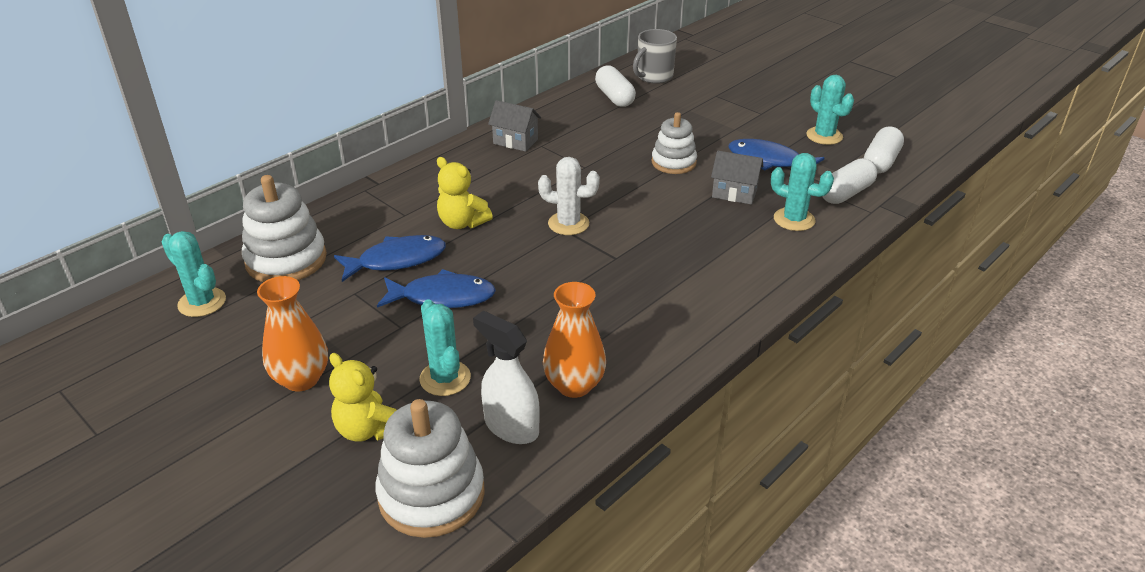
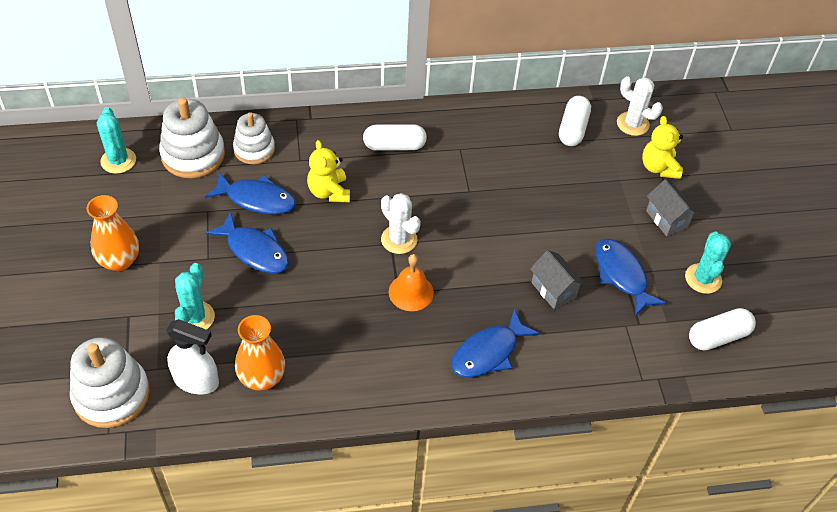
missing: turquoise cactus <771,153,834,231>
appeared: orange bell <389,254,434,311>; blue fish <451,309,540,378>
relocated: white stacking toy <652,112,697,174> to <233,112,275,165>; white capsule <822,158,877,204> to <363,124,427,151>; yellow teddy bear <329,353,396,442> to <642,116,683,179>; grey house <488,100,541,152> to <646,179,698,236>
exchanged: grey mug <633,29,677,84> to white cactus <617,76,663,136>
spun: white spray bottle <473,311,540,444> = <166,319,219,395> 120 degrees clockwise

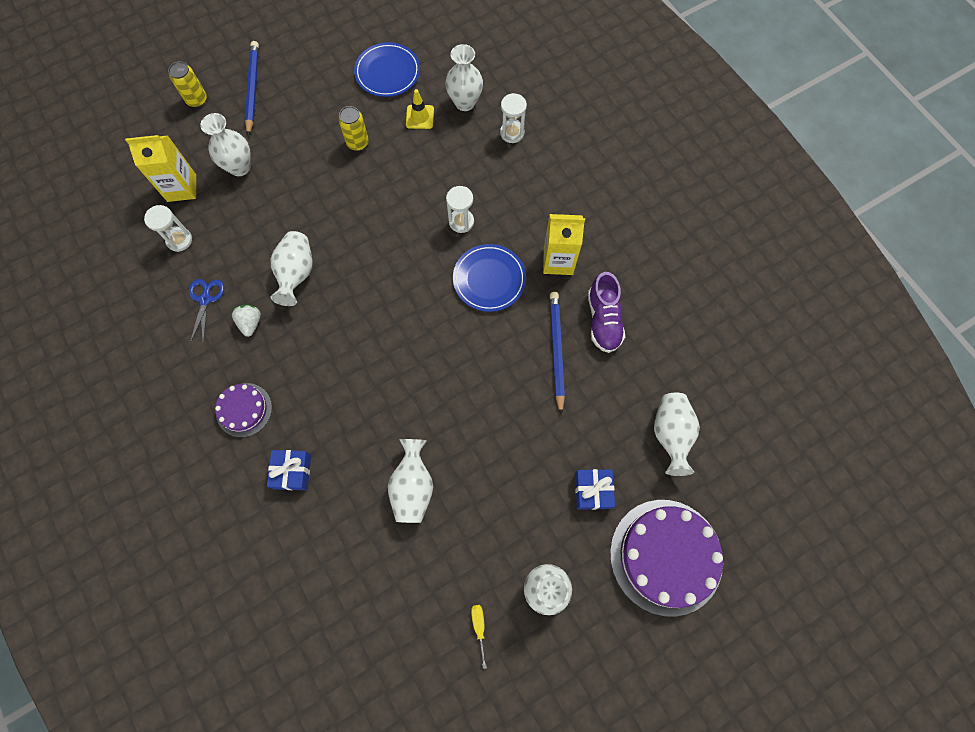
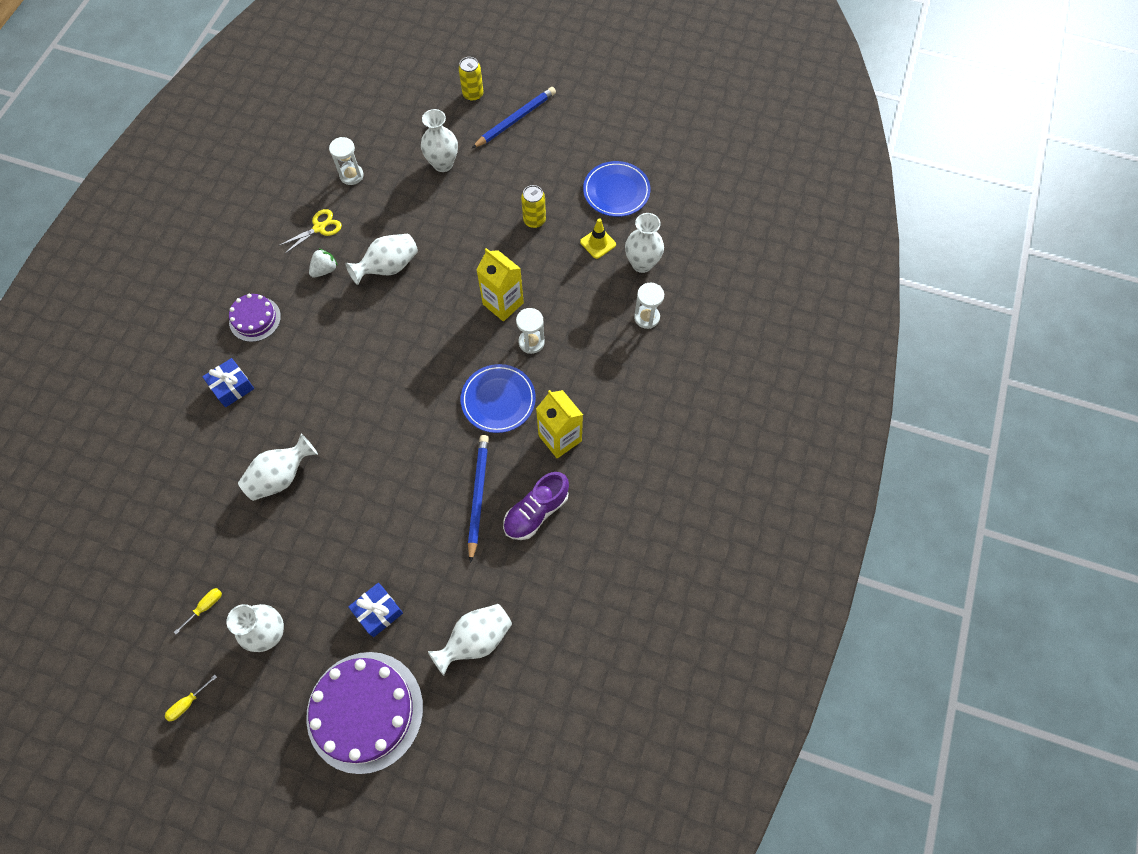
appeared: yellow screwdriver <165,675,217,721>
relocated: yellow carton <125,135,196,202> to <476,248,524,321>
colour: blue scissors <189,279,224,343> to yellow scissors <278,209,342,254>
spun: blue pencil <550,292,565,415> = <468,435,489,563> 45 degrees counterclockwise

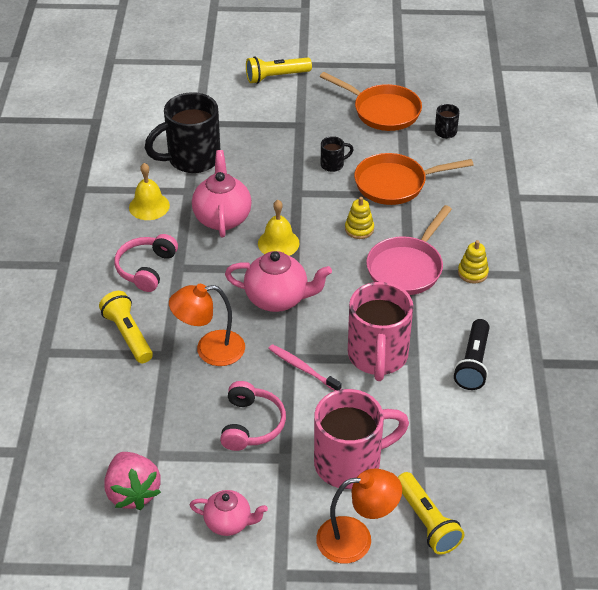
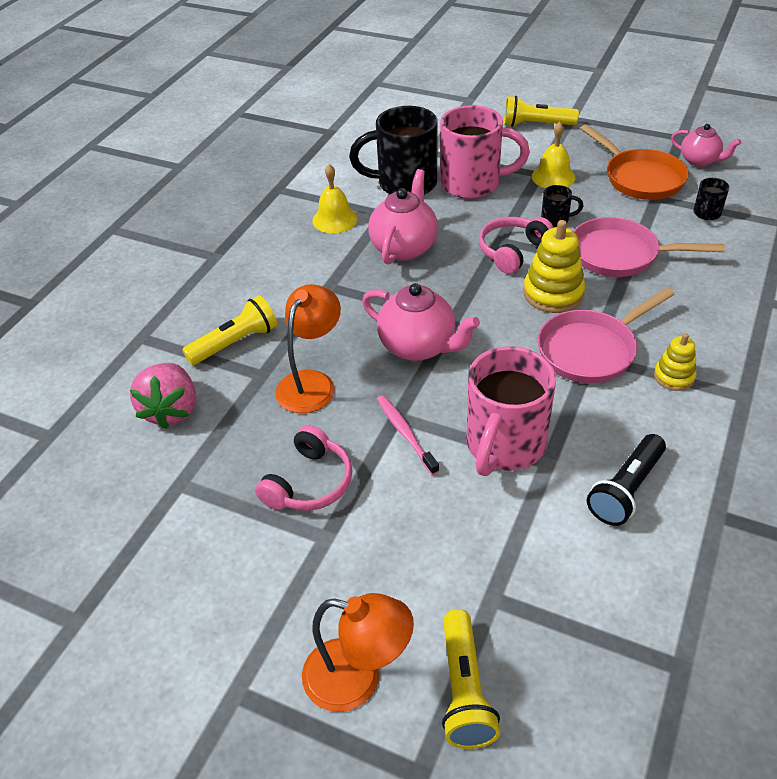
relocated: pink strawberry <104,452,161,510> to <130,363,196,429>; pink mug <314,389,409,489> to <440,105,530,199>; pink headphones <114,234,178,292> to <479,217,554,274>; yellow bell <258,200,300,256> to <532,122,576,188>; pink teapot <190,490,268,536> to <671,124,741,167>
colour: orange pan <354,153,474,205> to pink pan <573,217,725,277>
spun: yellow flashlight <99,291,153,363> = <182,295,277,365> 60 degrees clockwise; orange lamp <169,284,245,366> = <275,284,341,413> 105 degrees clockwise
size: yellow stacking toy <345,197,374,239> = <523,220,585,313> x1.67

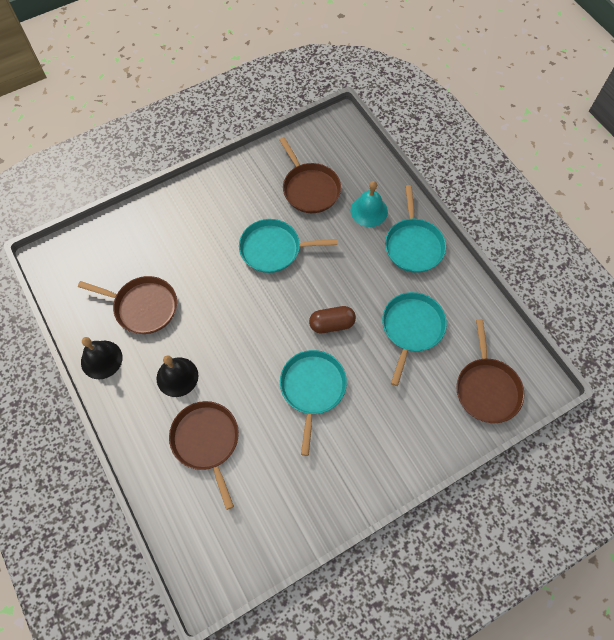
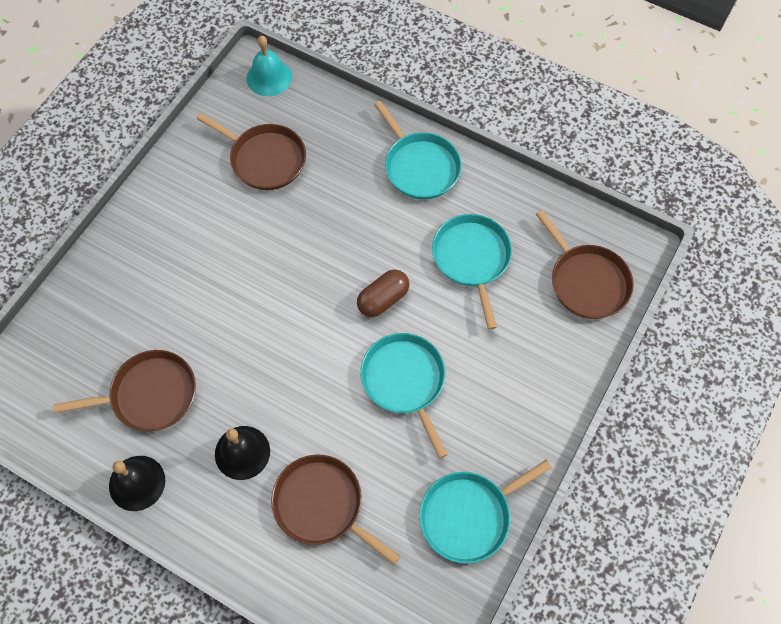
relocated: turquoise bell <351,181,388,227> to <246,36,292,96>; turquoise pan <239,219,338,273> to <419,460,552,564>

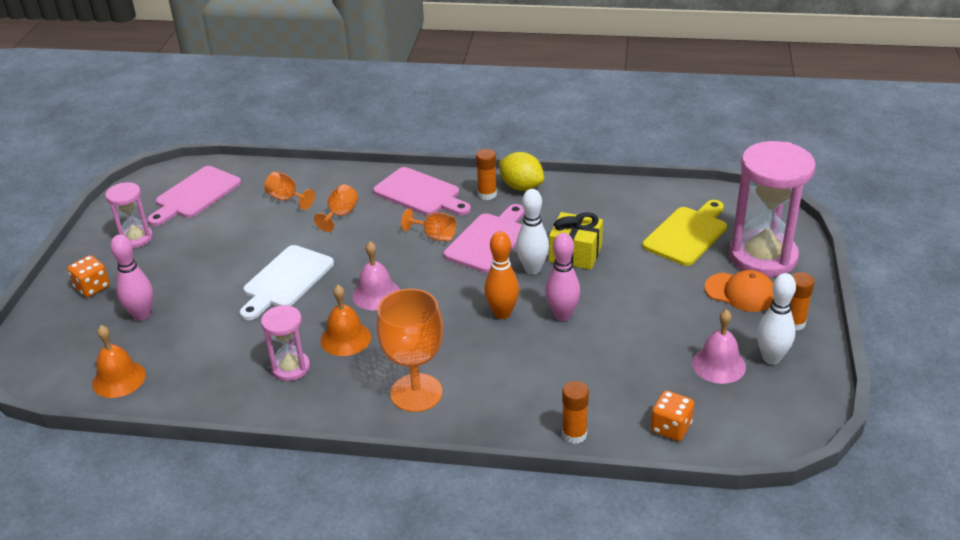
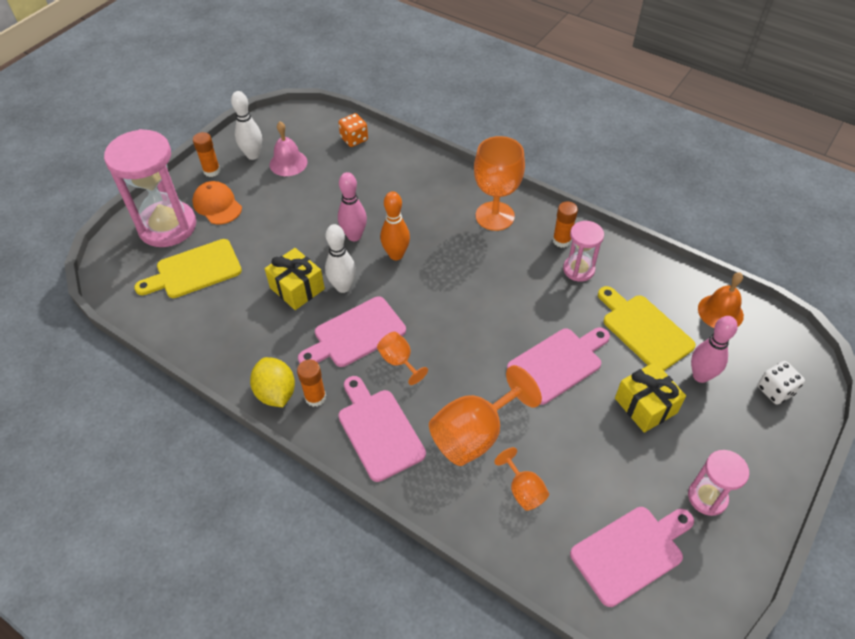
missing: orange dice <68,255,110,297>; orange bell <321,285,371,356>; pink bell <352,242,400,310>
appeared: yellow cutting board <598,286,696,371>; yellow gift <615,362,686,433>; white dice <758,361,805,405>
relocated: orange glue stick <562,381,589,444> to <553,201,578,248>
colour: white cutting board <240,245,334,320> to pink cutting board <507,328,610,405>
size: orange goblet <314,184,358,232> = <429,365,542,466> x1.92

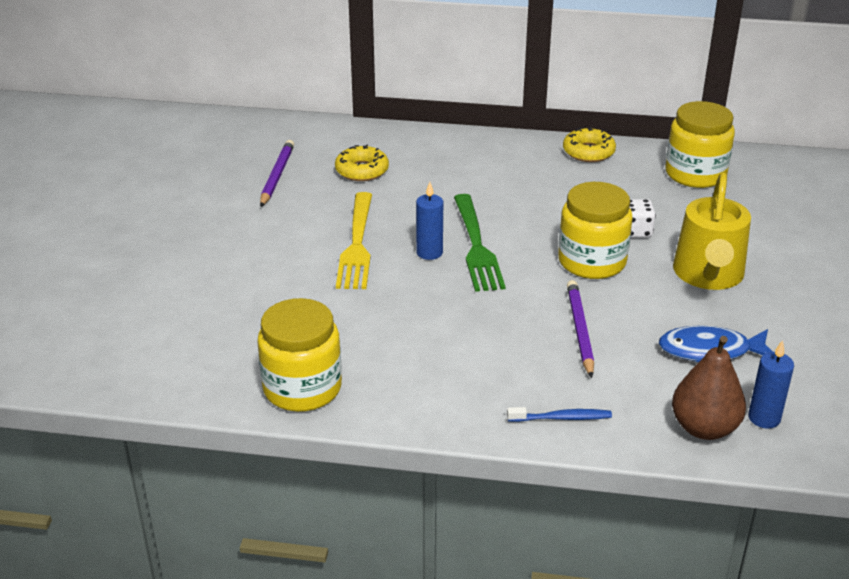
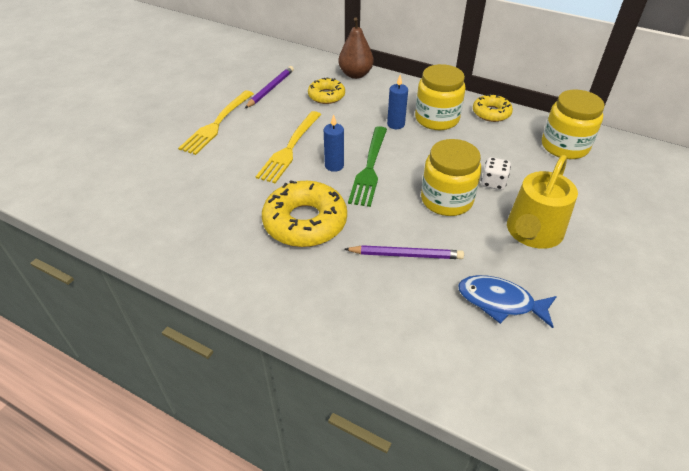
missing: blue toothbrush <507,407,612,422>
appeared: yellow fork <178,91,254,155>; yellow donut <262,180,347,247>
relocated: brown pear <672,336,746,440> to <338,18,374,79>; blue candle <748,340,794,429> to <387,75,408,129>; yellow jar <258,298,342,412> to <415,64,465,130>
spun: purple pencil <567,280,594,378> = <344,245,464,259> 75 degrees clockwise

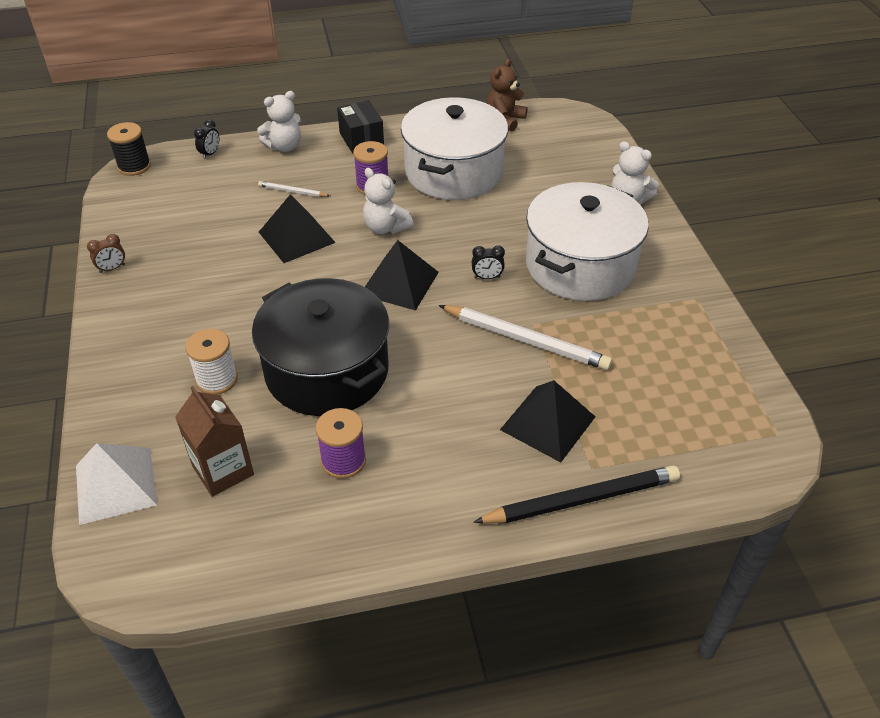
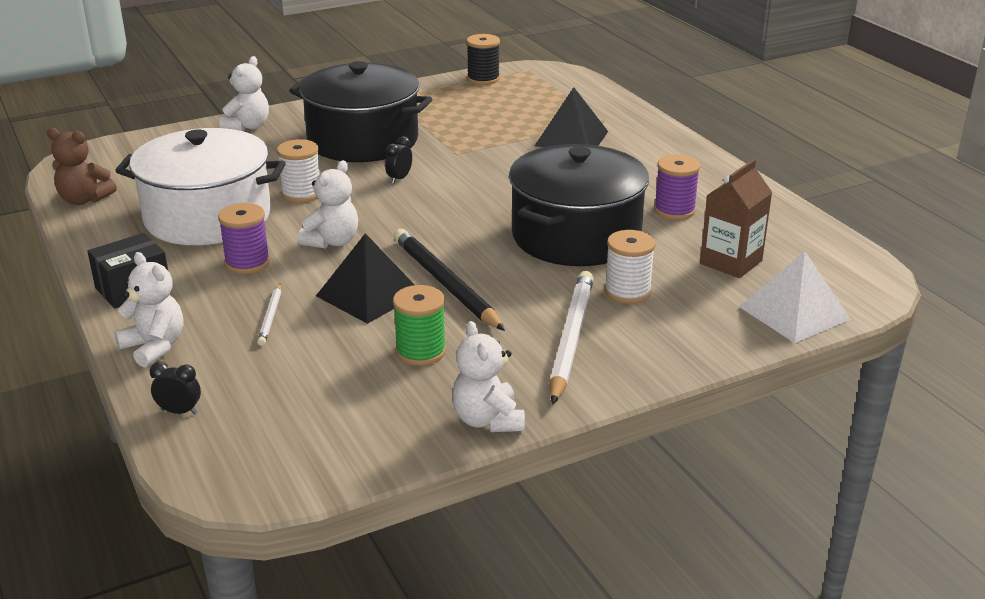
missing: black pyramid <365,240,439,311>
appeared: white spool <277,139,320,203>; green spool <393,285,446,366>
relocated: black pencil <473,465,680,523> to <394,229,505,331>; black spool <107,122,151,176> to <466,34,500,85>; white pencil <438,305,612,370> to <549,271,594,405>
exchanged: brown clock <87,234,125,273> to white teddy bear <452,321,525,432>
colour: white pot <526,182,649,301> to black pot <289,61,432,162>
spun: black clock <472,245,505,279> = <385,136,412,184> 135 degrees counterclockwise

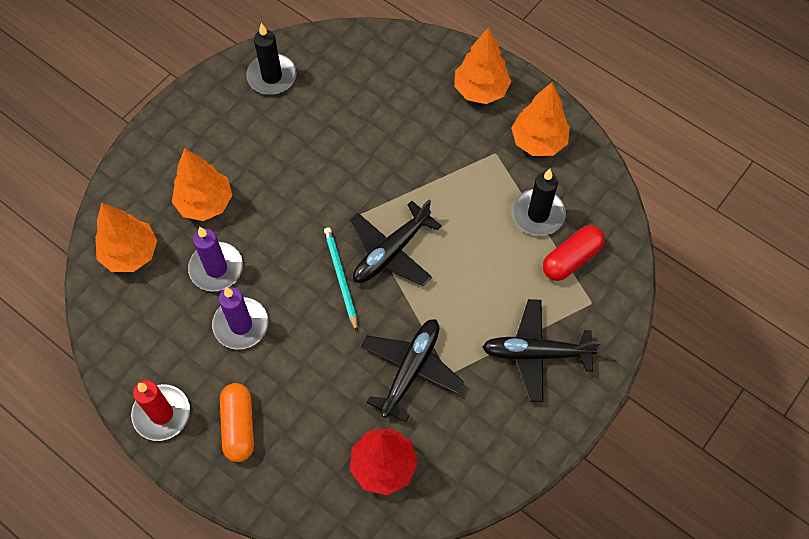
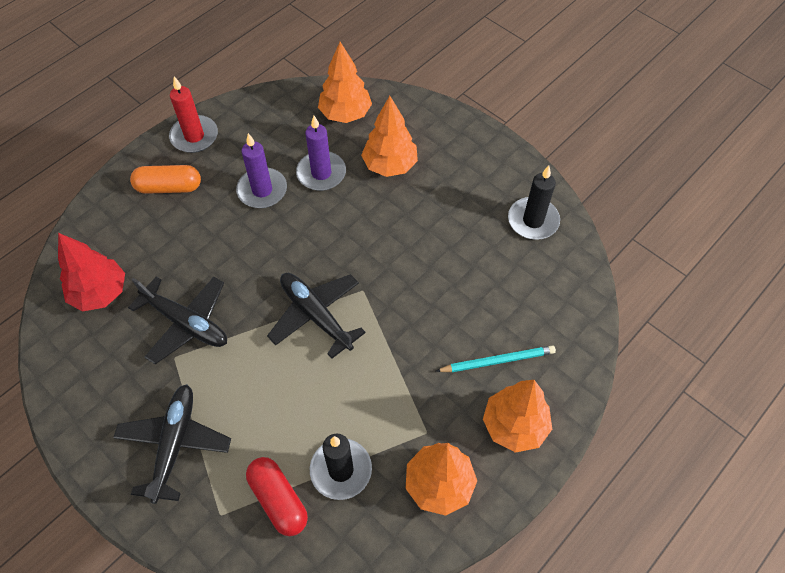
relocated: turquoise pencil <324,227,358,331> to <436,345,556,372>

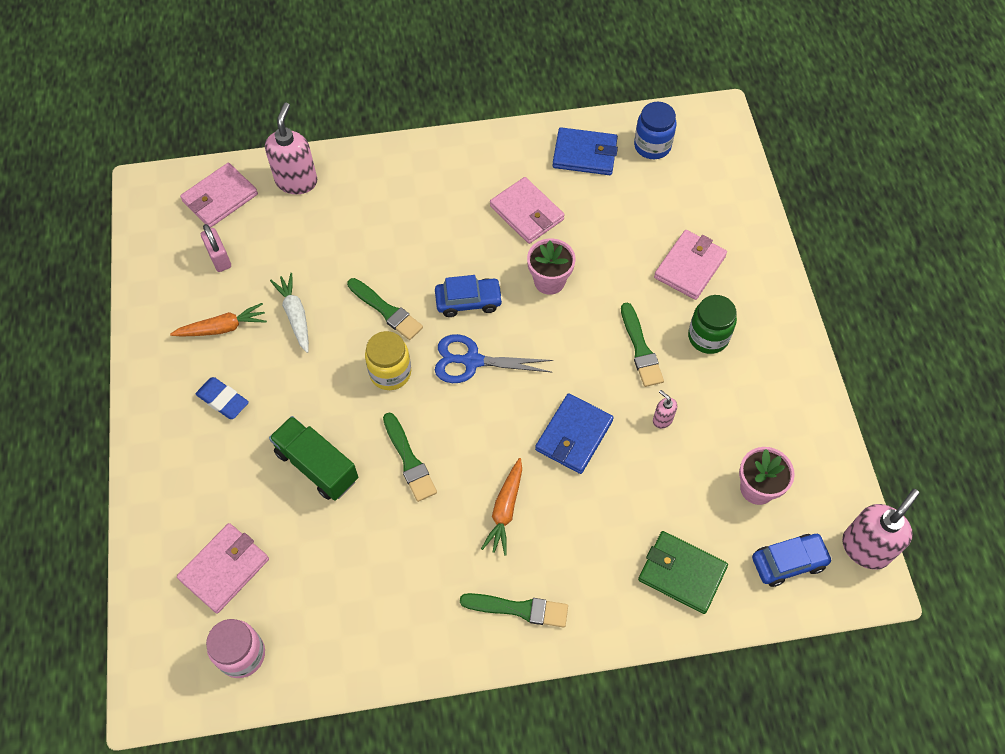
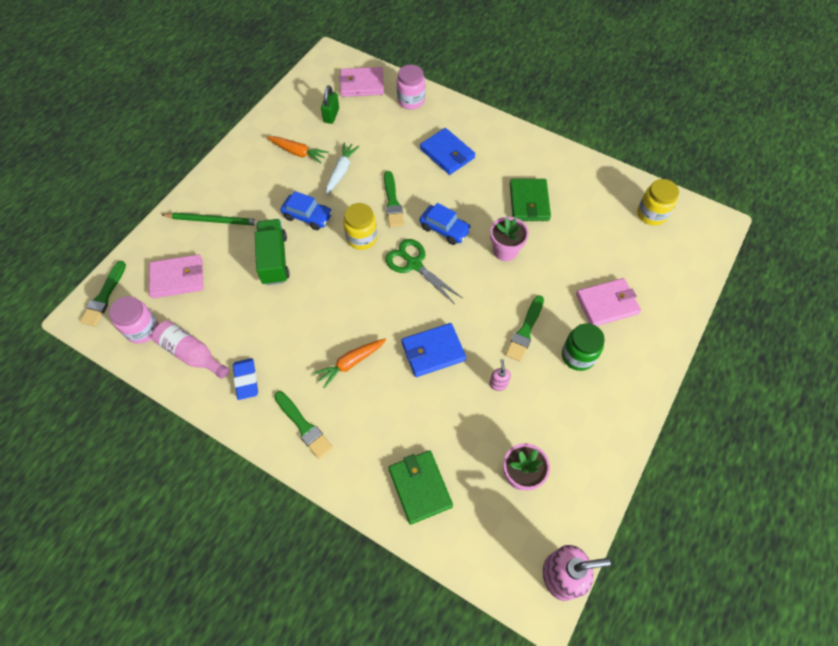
appeared: pink bottle <152,321,229,379>; green pencil <162,212,260,226>
relocated: green brush <383,413,437,502> to <80,261,126,326>; blue eraser <195,377,249,419> to <233,358,258,400>; blue car <752,534,833,587> to <280,191,333,230>; blue wallet <552,127,618,175> to <420,128,475,175>
exchanged: pink soap dispenser <265,103,317,194> to pink jar <397,65,425,110>
colour: pink padlock <201,224,231,272> to green padlock <321,85,339,124>; blue scissors <435,334,553,383> to green scissors <385,239,462,304>; pink wallet <490,177,565,244> to green wallet <510,179,551,221>; blue jar <634,102,676,159> to yellow jar <637,179,679,225>

